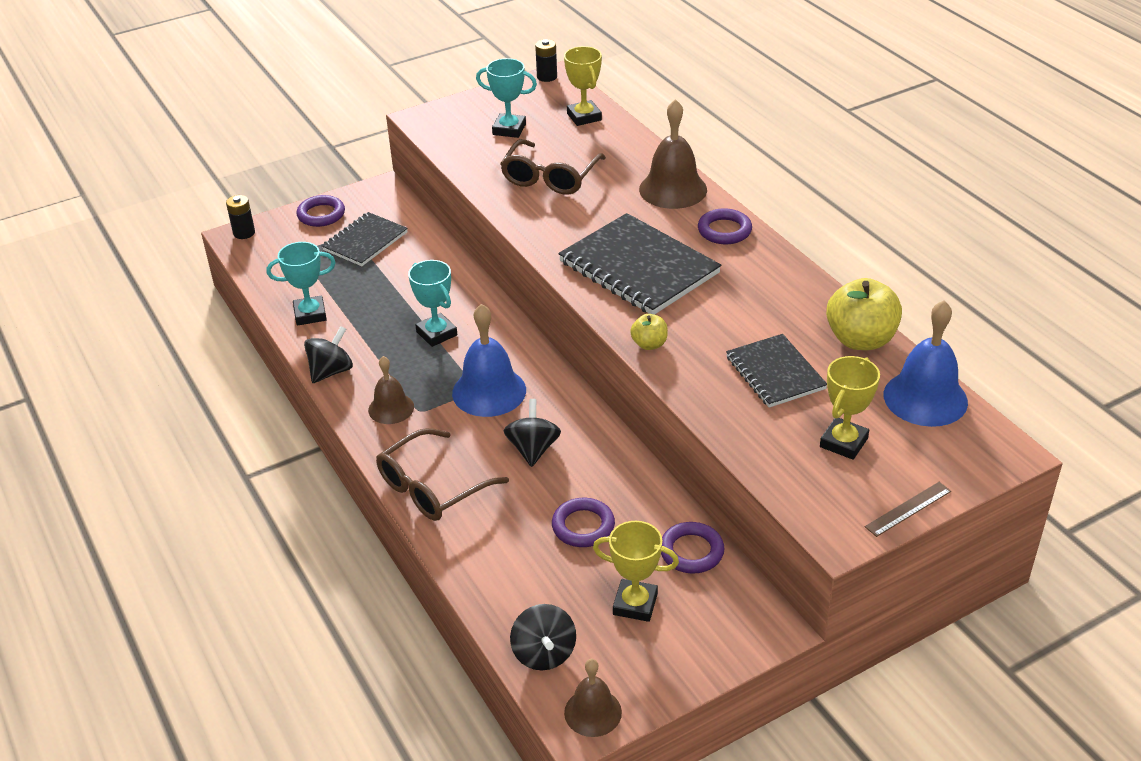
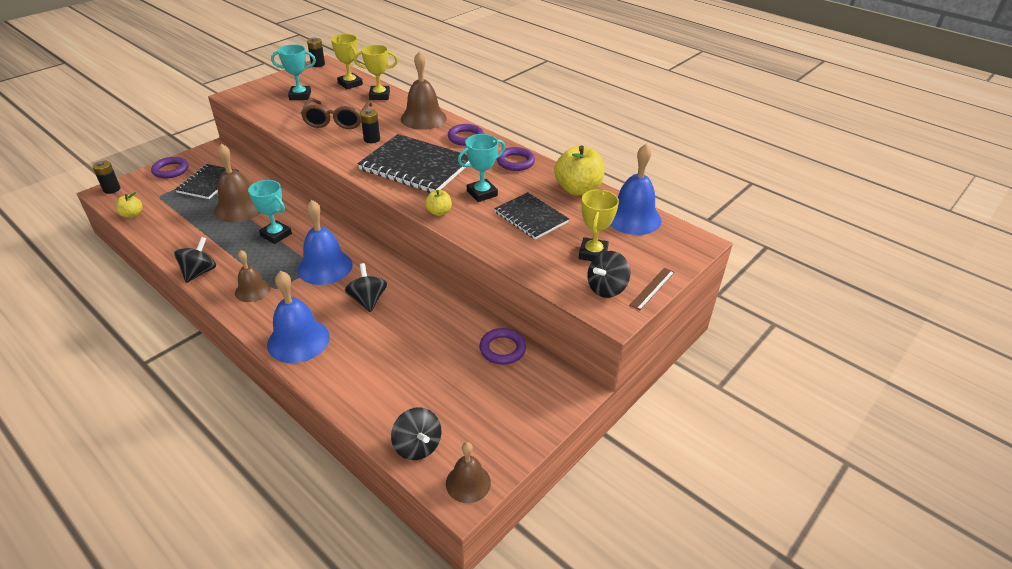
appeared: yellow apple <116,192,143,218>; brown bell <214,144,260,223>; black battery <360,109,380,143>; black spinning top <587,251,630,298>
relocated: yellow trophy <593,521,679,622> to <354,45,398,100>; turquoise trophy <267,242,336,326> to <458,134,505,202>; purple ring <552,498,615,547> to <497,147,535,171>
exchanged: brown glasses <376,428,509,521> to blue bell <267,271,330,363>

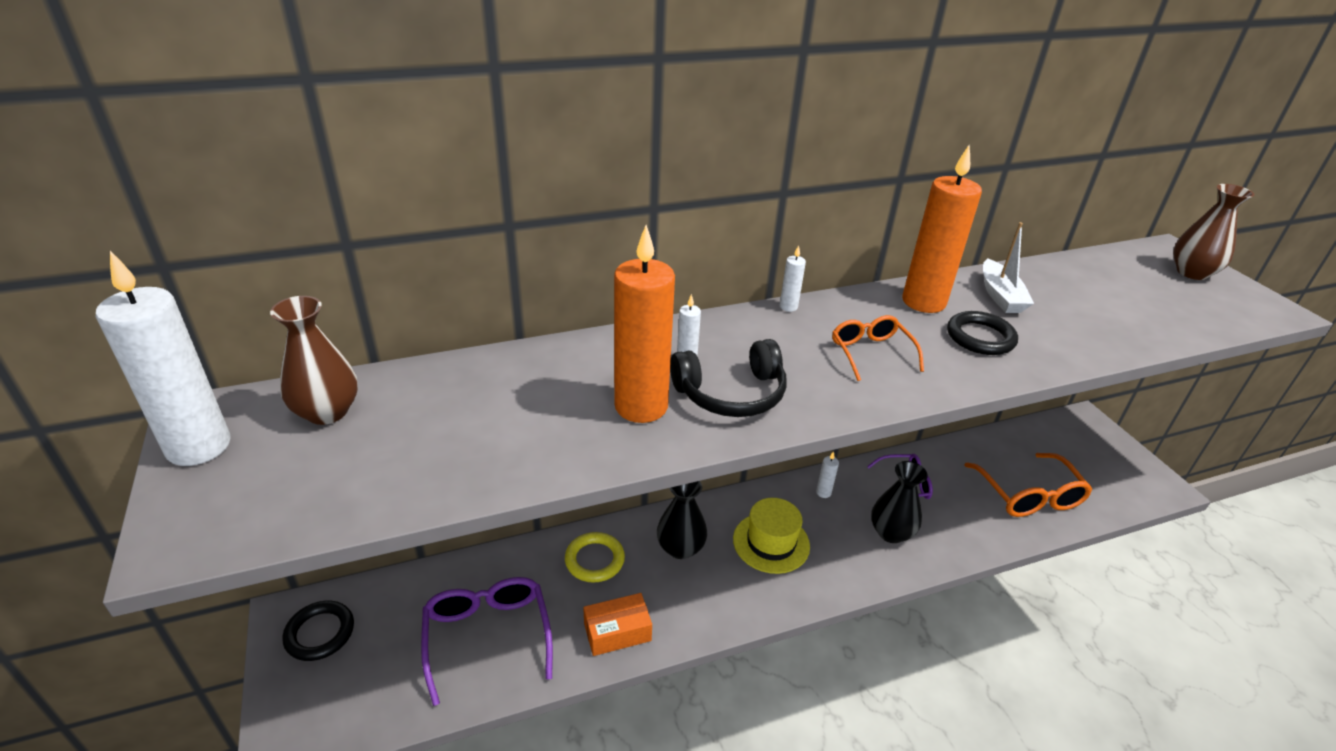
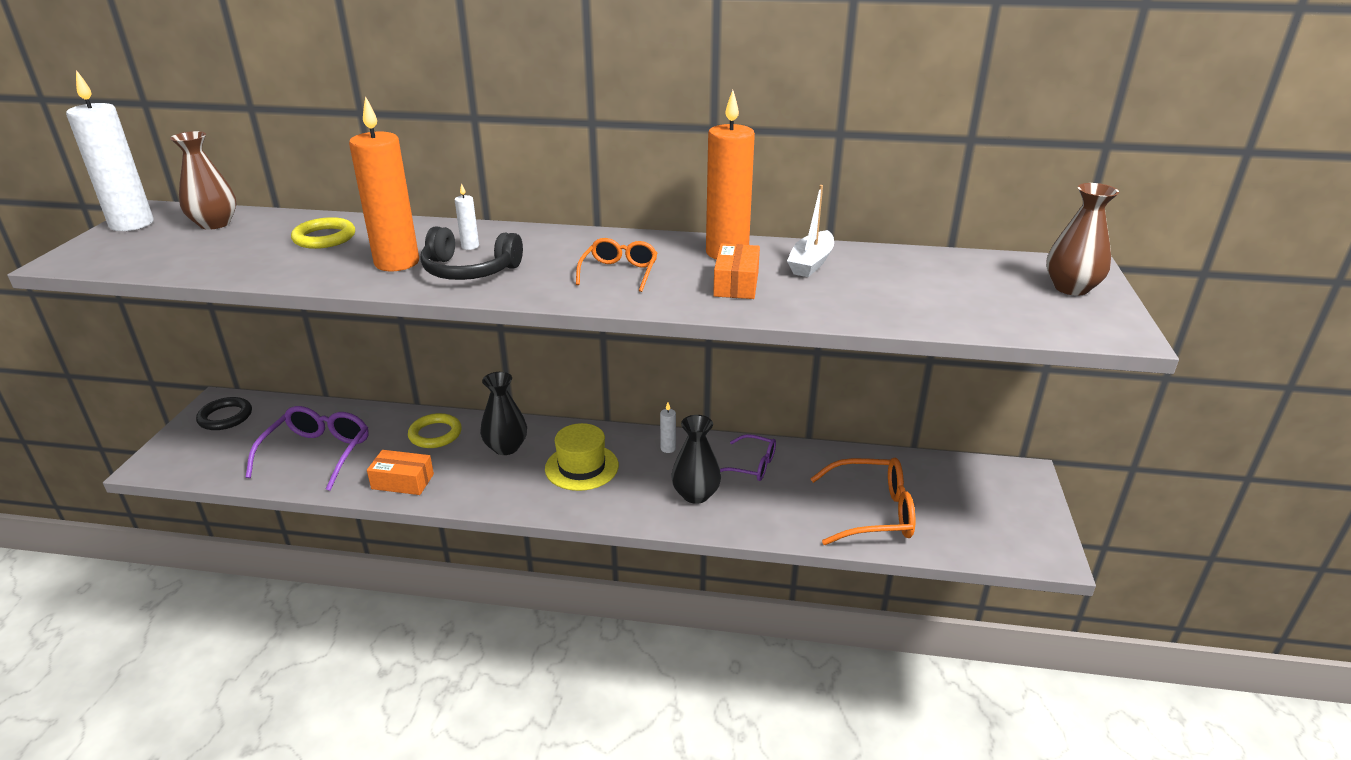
missing: white candle <779,245,806,312>
appeared: yellow ring <291,217,355,249>
exchanged: black ring <947,311,1018,355> to orange box <713,244,760,299>
spun: orange glasses <964,453,1092,517> = <810,458,915,545> 105 degrees counterclockwise

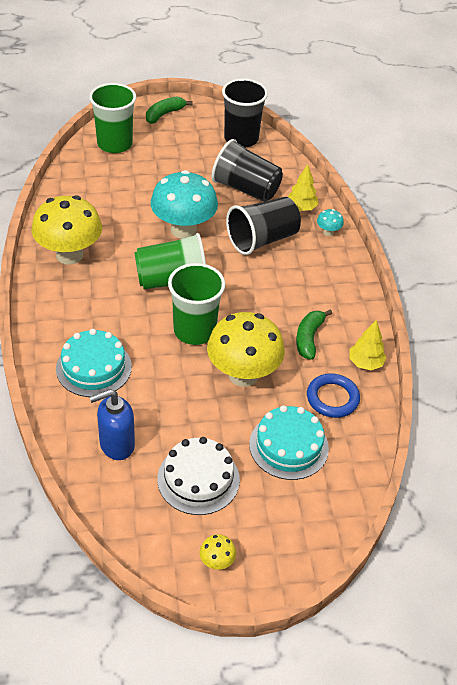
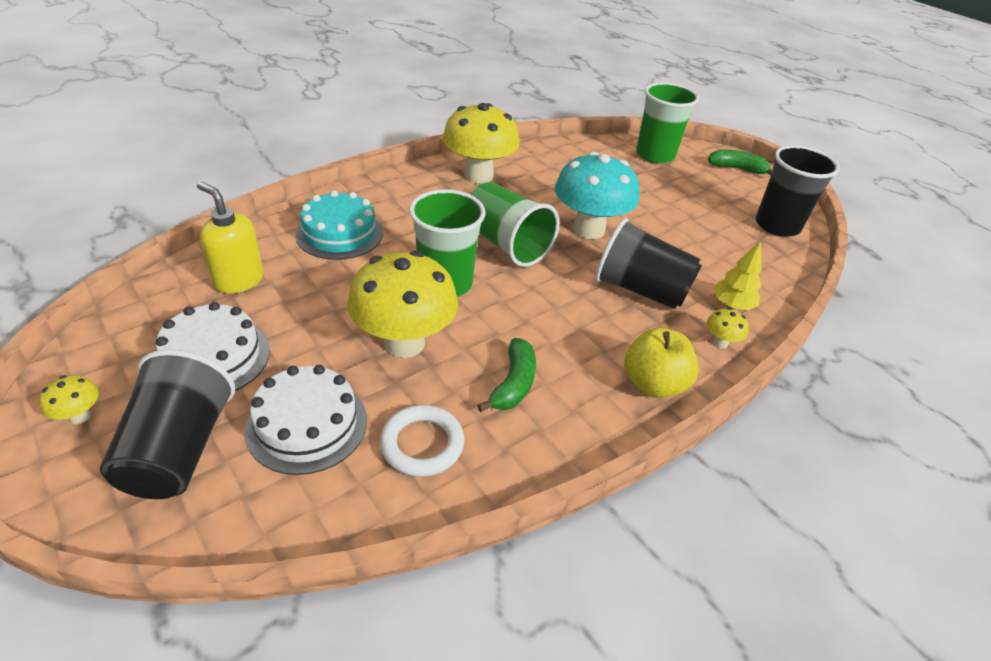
missing: yellow tree <349,320,386,370>
appeared: yellow apple <624,328,699,398>
relocated: black cup <212,139,283,202> to <100,349,235,499>
colour: blue soap dispenser <90,389,135,460> to yellow soap dispenser <197,182,263,294>; turquoise cake <249,405,329,480> to white cake <245,365,367,475>; blue ring <307,373,360,418> to white ring <379,405,464,477>; turquoise mushroom <317,209,344,236> to yellow mushroom <707,308,749,349>
spun: green banana <296,310,332,360> = <477,338,536,412> 120 degrees clockwise

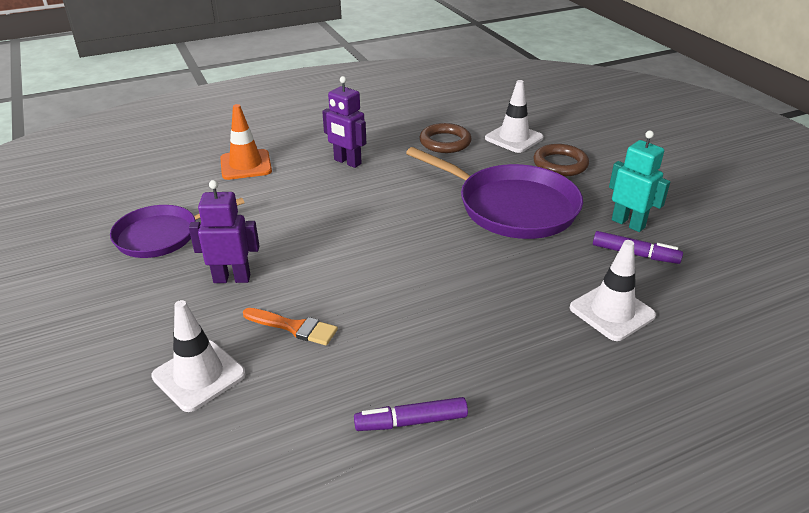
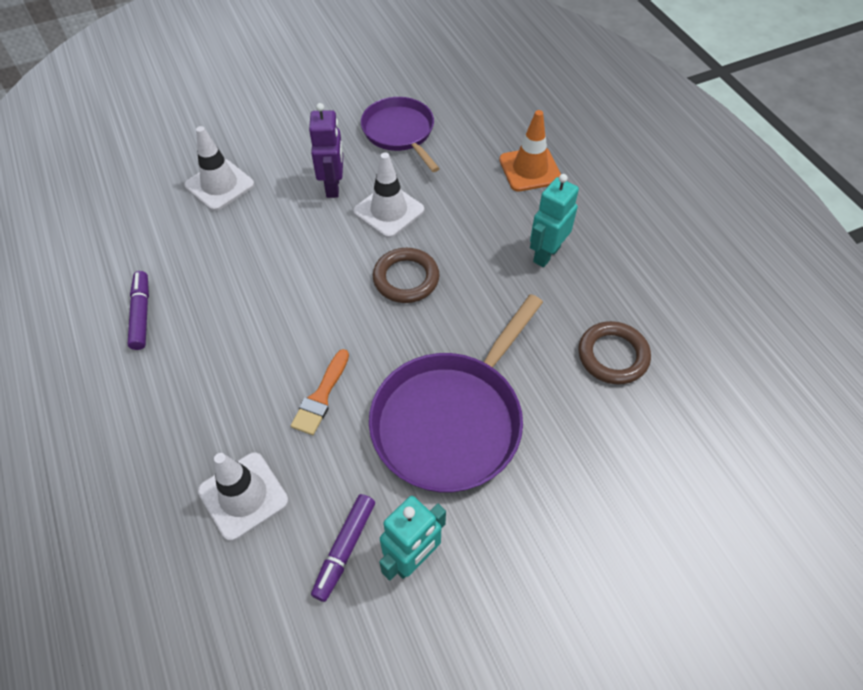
relocated: orange brush <243,308,338,346> to <291,349,349,435>; white traffic cone <485,80,544,153> to <353,152,424,238>; brown ring <533,144,589,176> to <373,248,440,303>
colour: purple robot <322,76,366,168> to turquoise robot <530,174,579,267>

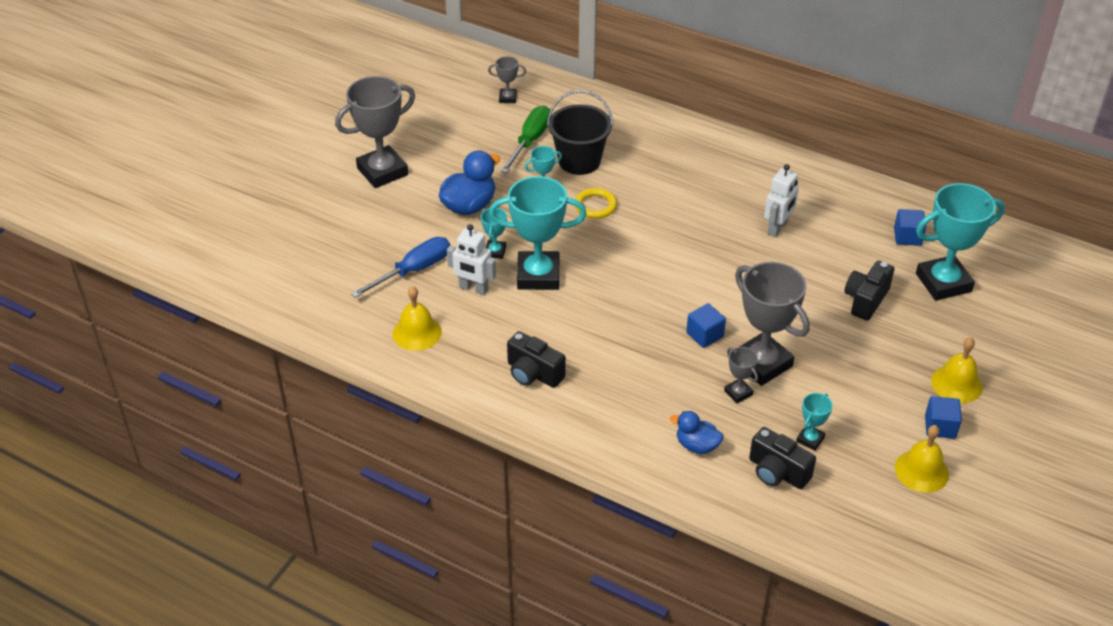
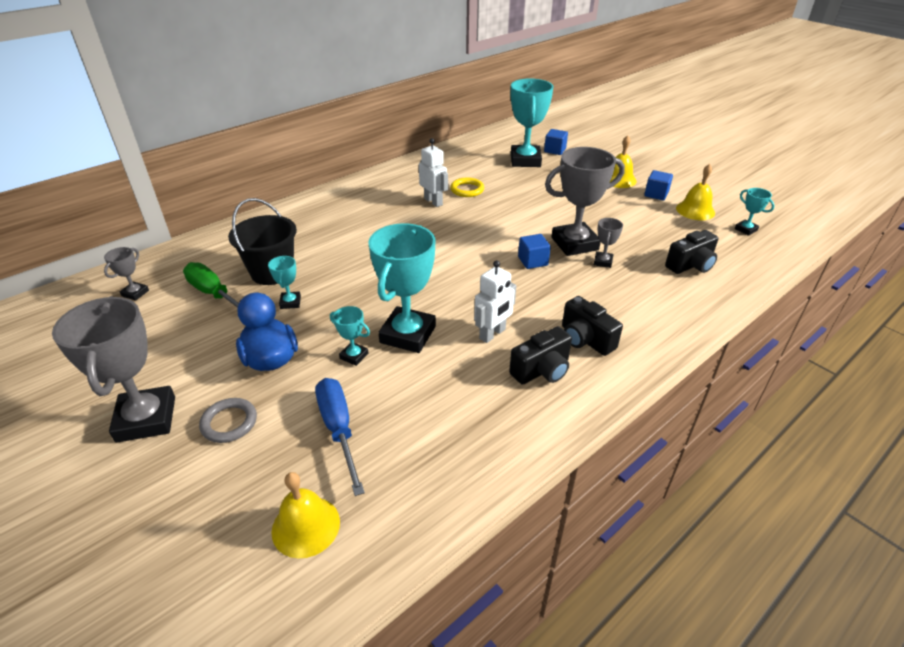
missing: blue duck <670,411,723,454>
appeared: grey ring <199,398,257,443>
relocated: yellow bell <393,286,442,351> to <271,472,340,559>; yellow ring <575,188,617,219> to <450,178,484,197>; white robot <447,224,496,295> to <474,260,516,343>; blue cube <894,209,926,246> to <544,129,568,155>; black camera <845,261,894,321> to <562,296,623,356>; turquoise trophy <796,393,833,451> to <735,188,775,236>
spun: grey trophy <724,347,758,403> = <594,218,623,268> 60 degrees counterclockwise

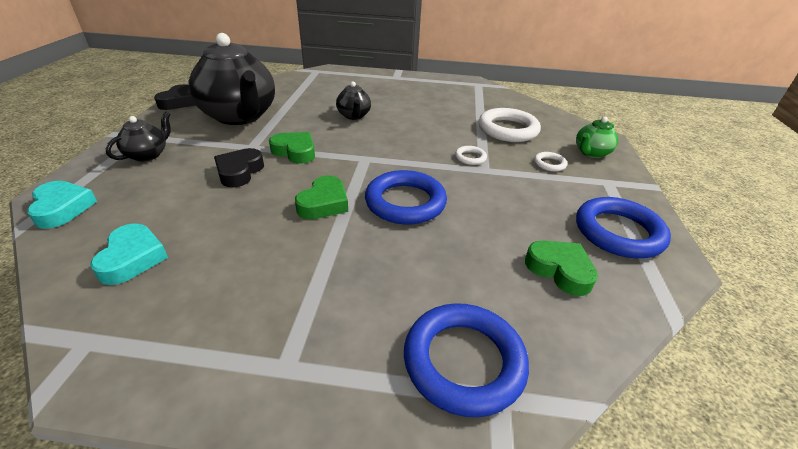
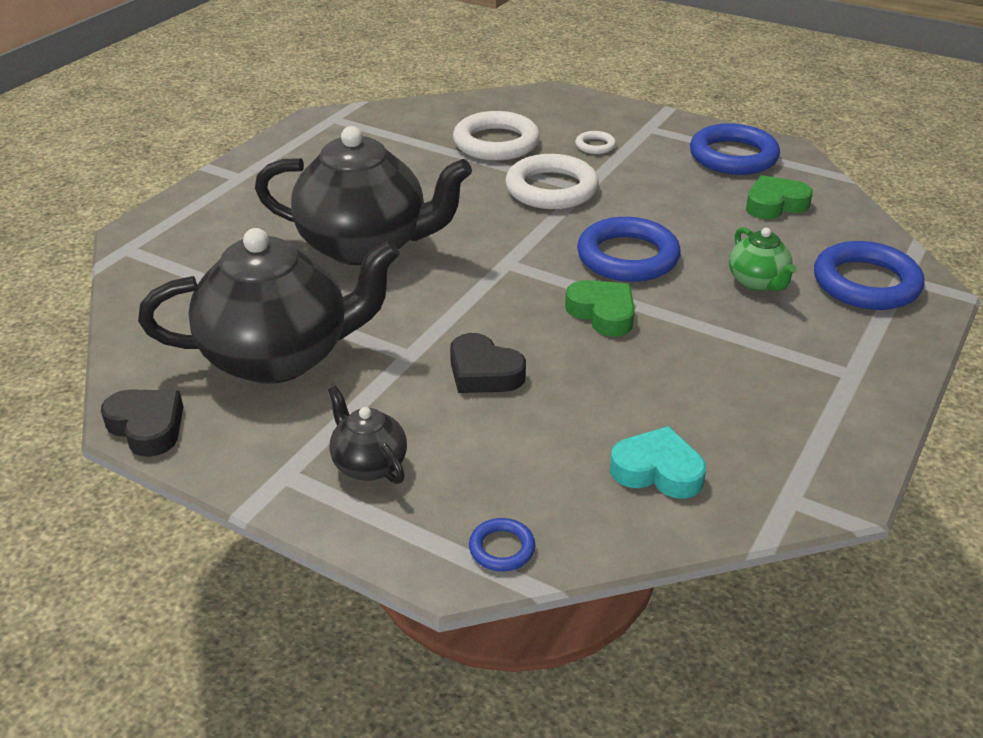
missing: green heart <269,132,315,164>
relocated: green teapot <576,117,618,158> to <729,227,797,291>
exchanged: turquoise heart <27,181,97,229> to blue ring <469,518,535,572>
size: black teapot <336,81,371,120> = <255,126,472,265> x2.20; white ring <455,146,487,165> = <505,154,599,209> x2.15

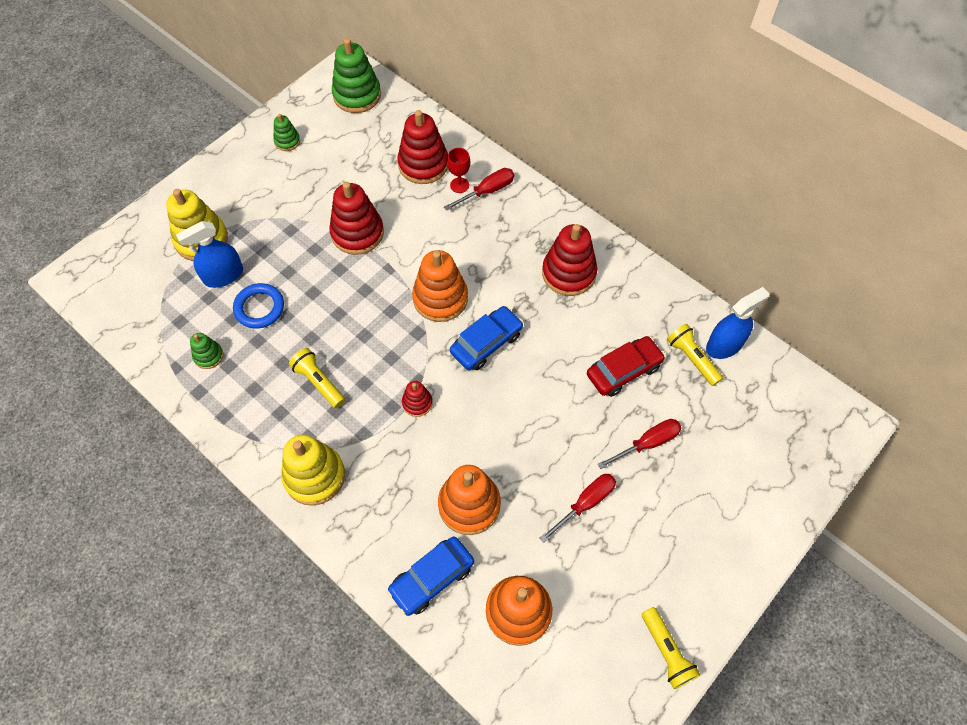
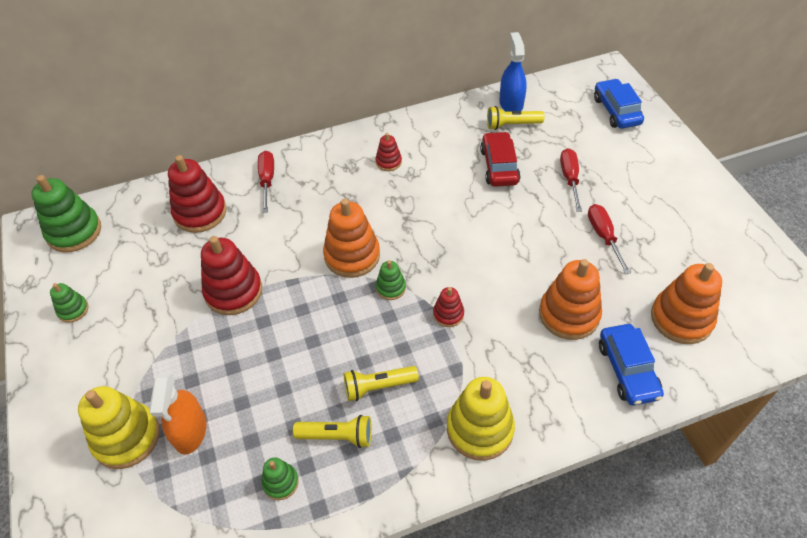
missing: blue ring <233,283,284,329>; red goblet <447,148,470,193>
appeared: green stacking toy <376,260,406,300>
relocated: yellow flashlight <642,607,700,689> to <293,415,372,448>; blue car <450,306,523,370> to <594,79,644,129>
colour: blue spray bottle <176,221,243,288> to orange spray bottle <149,373,206,455>
size: red stacking toy <542,224,597,296> = <376,133,402,171> x0.52

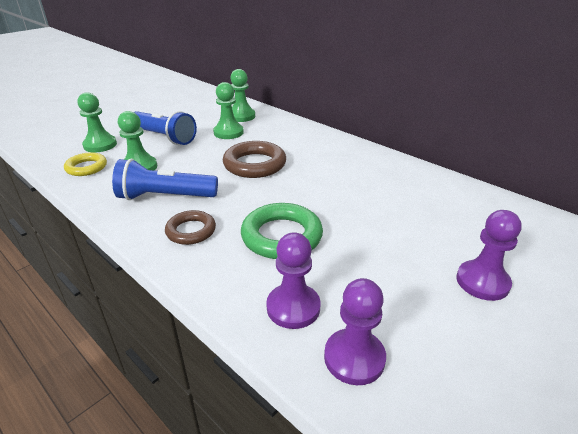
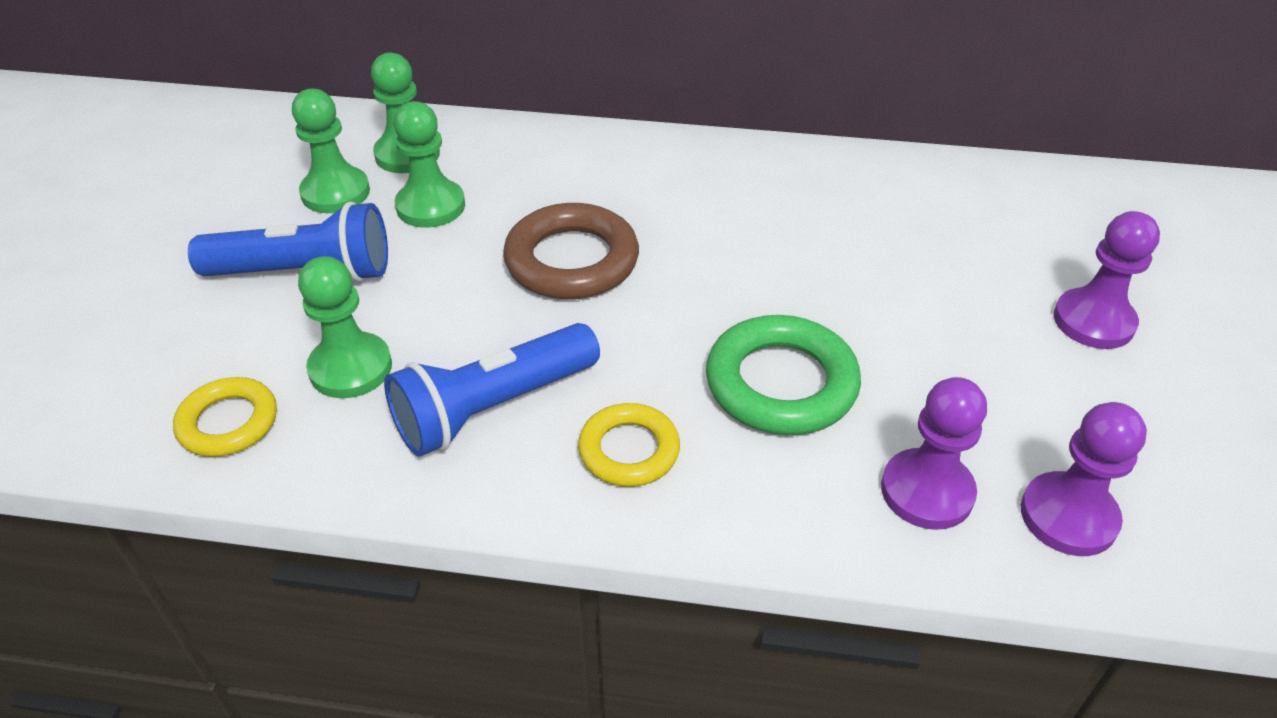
relocated: green pawn <78,92,117,152> to <292,88,370,213>
colour: brown ring <165,210,216,245> to yellow ring <578,403,680,487>

